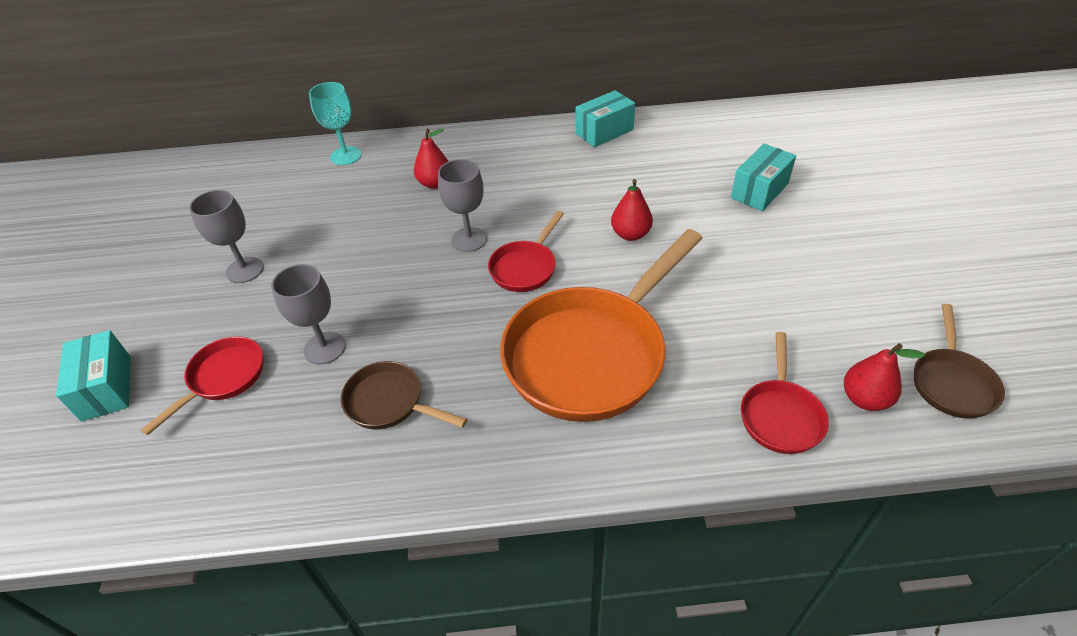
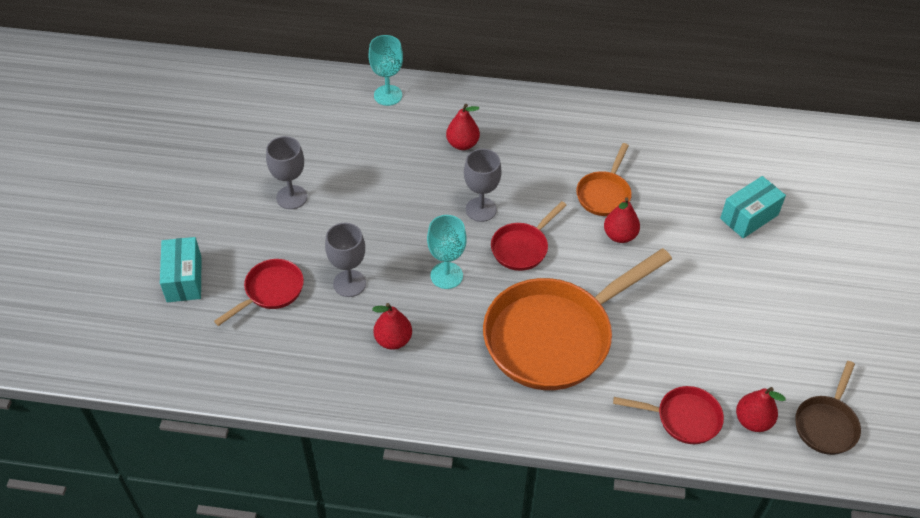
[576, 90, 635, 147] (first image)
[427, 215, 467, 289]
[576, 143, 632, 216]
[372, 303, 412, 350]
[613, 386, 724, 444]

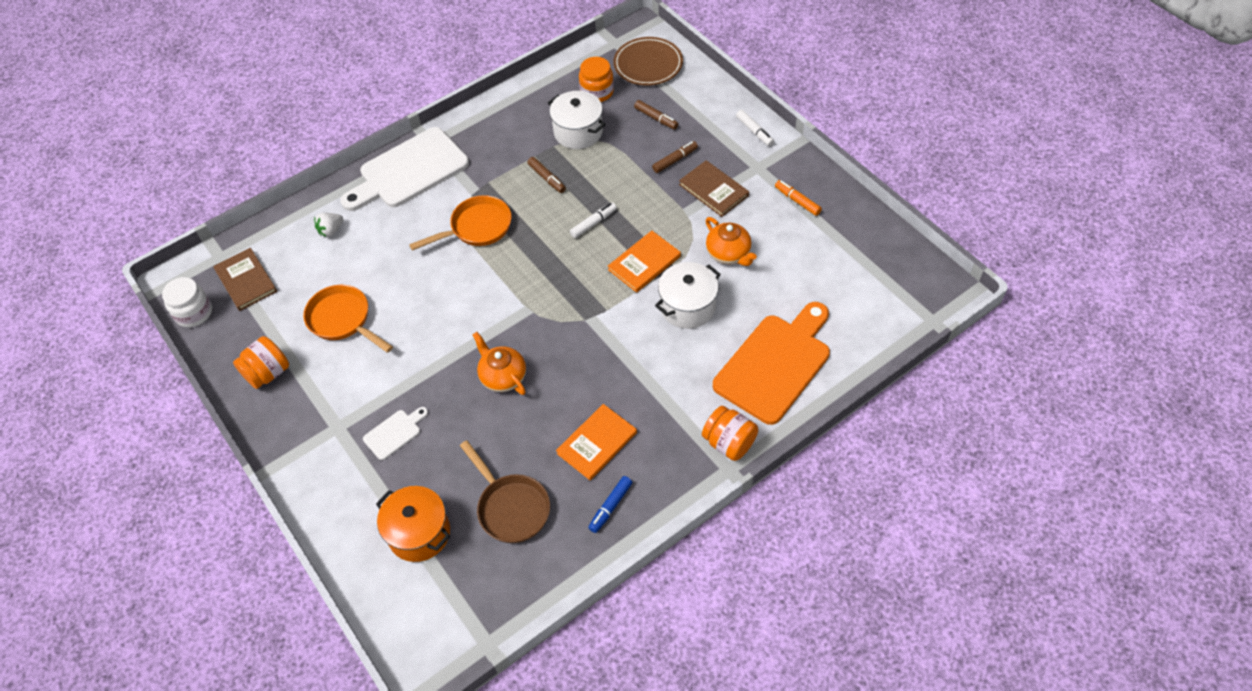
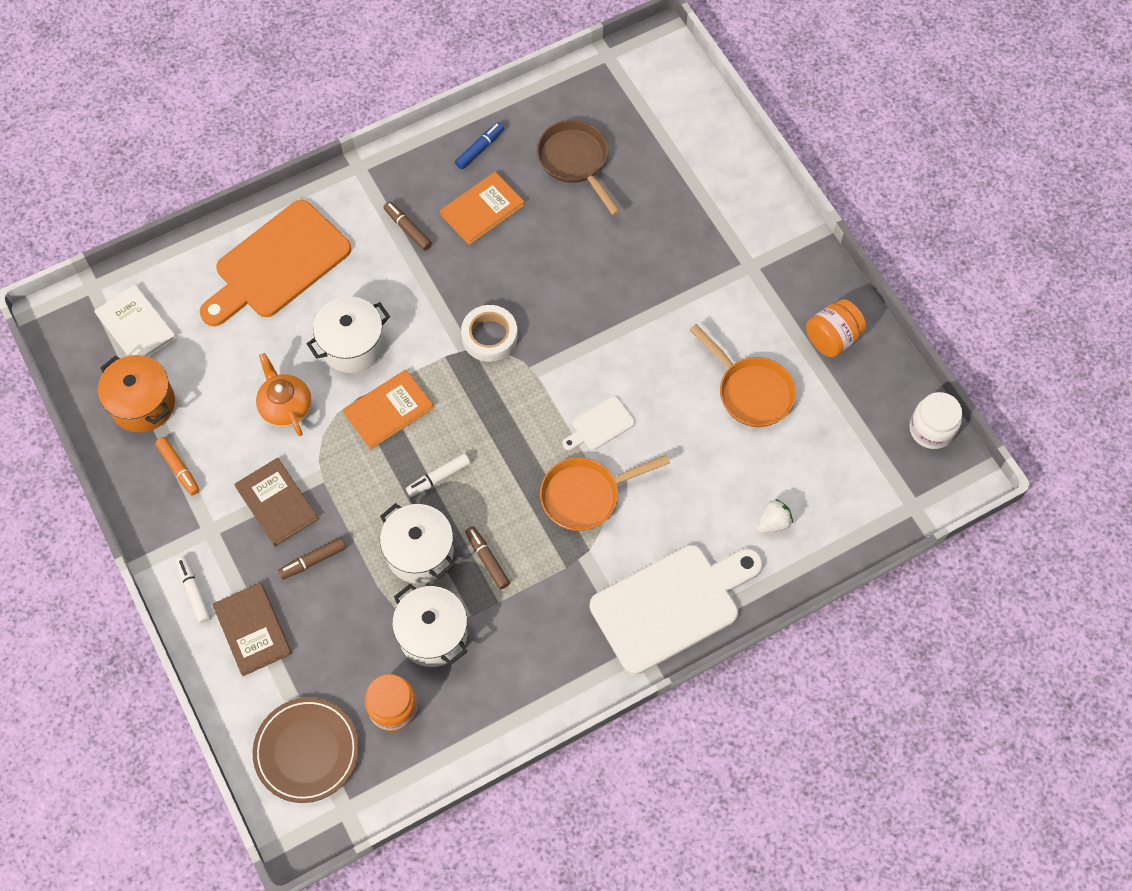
[473, 332, 526, 395] (first image)
[702, 406, 758, 461] (first image)
[94, 284, 177, 357]
[380, 503, 455, 584]
[461, 305, 518, 362]
[212, 582, 292, 676]
[562, 396, 635, 450]
[98, 355, 175, 433]
[384, 202, 432, 250]

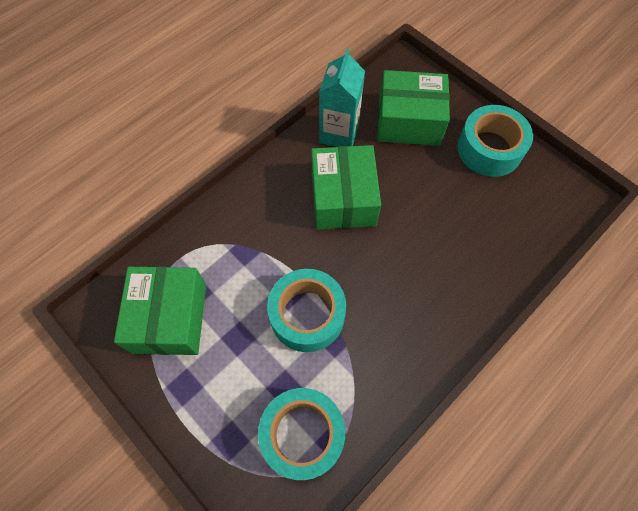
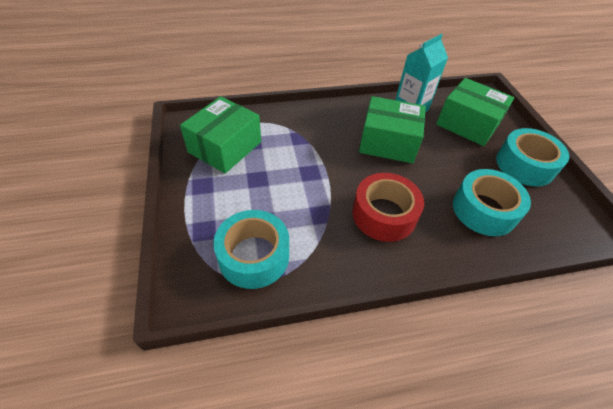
[352, 173, 424, 242]
[453, 169, 531, 236]
[359, 96, 426, 163]

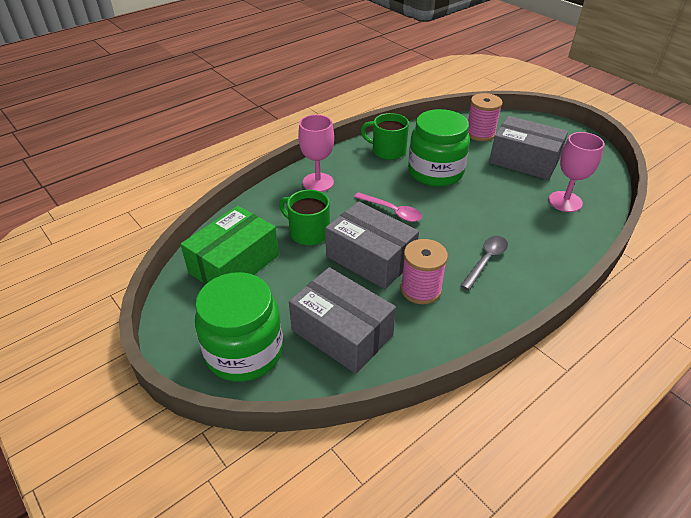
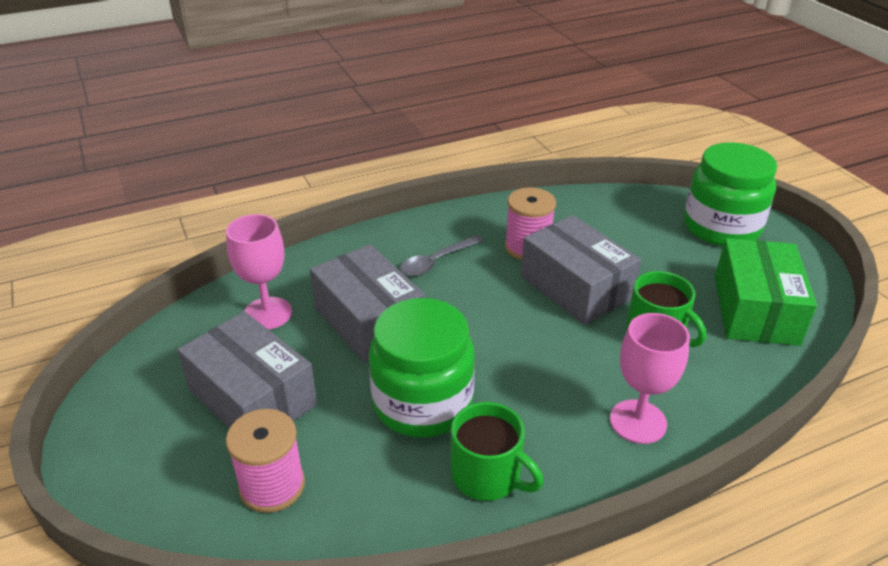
[354, 192, 422, 222] (first image)
[310, 244, 425, 363]
[715, 238, 817, 346]

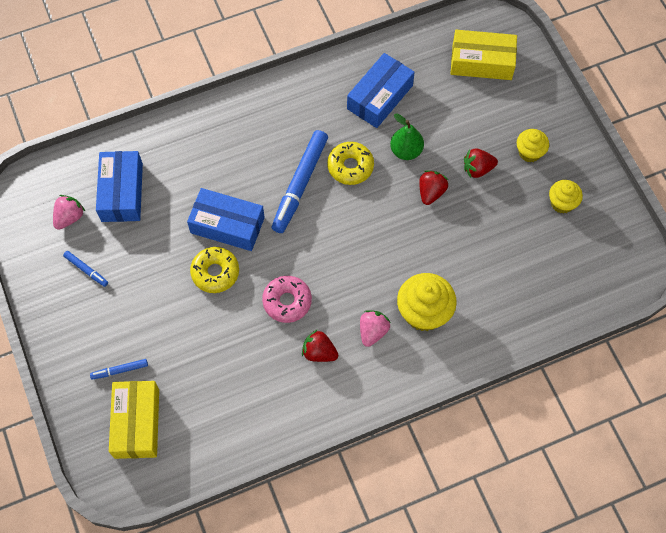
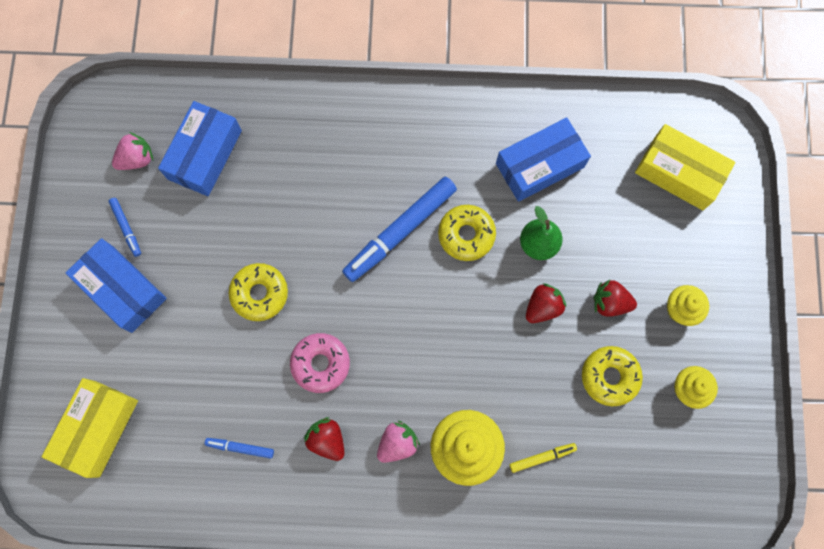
[510, 443, 577, 473]
[582, 346, 643, 406]
[204, 438, 274, 459]
[66, 238, 167, 333]

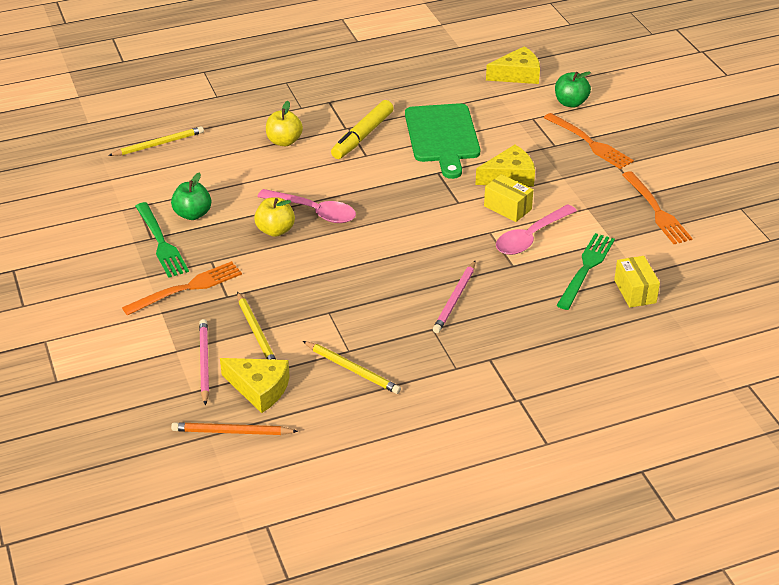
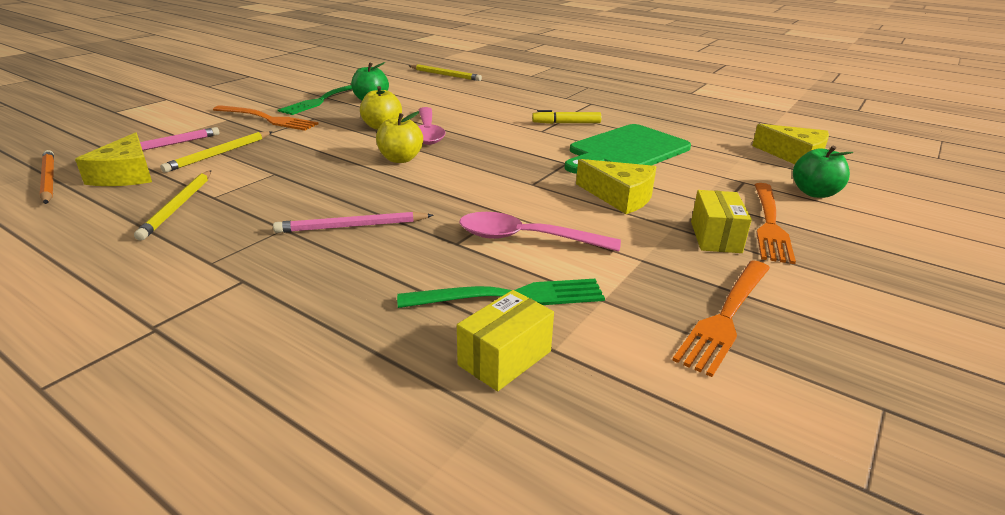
[376, 111, 423, 163]
[691, 190, 752, 253]
[532, 110, 602, 124]

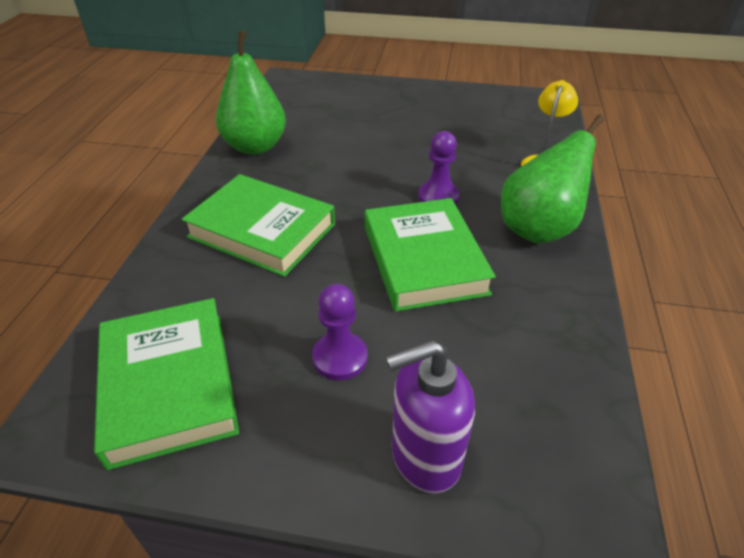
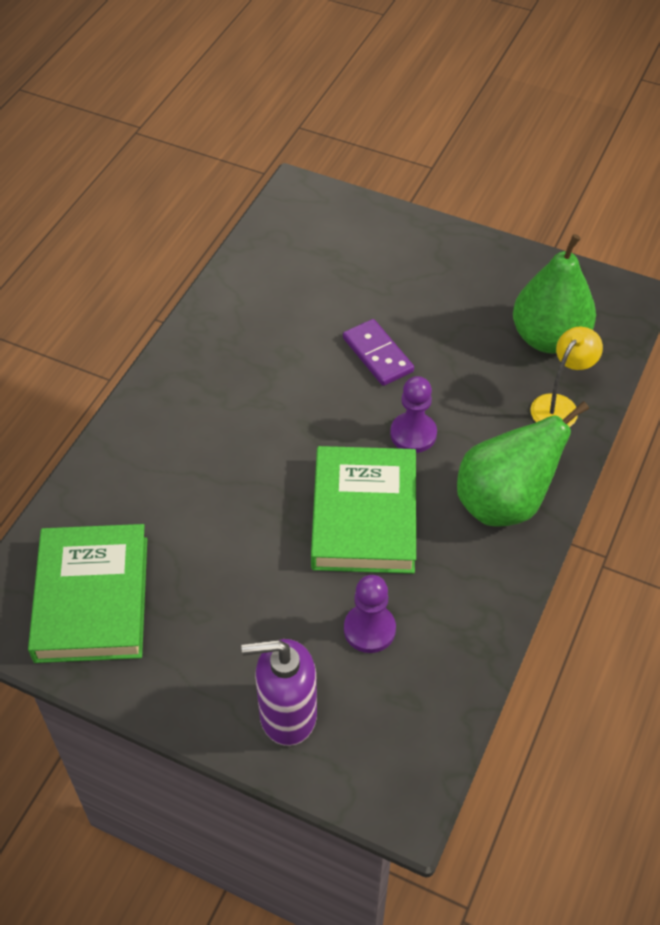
[182, 174, 335, 277] (first image)
[343, 319, 414, 386]
[513, 234, 596, 354]
[344, 575, 396, 653]

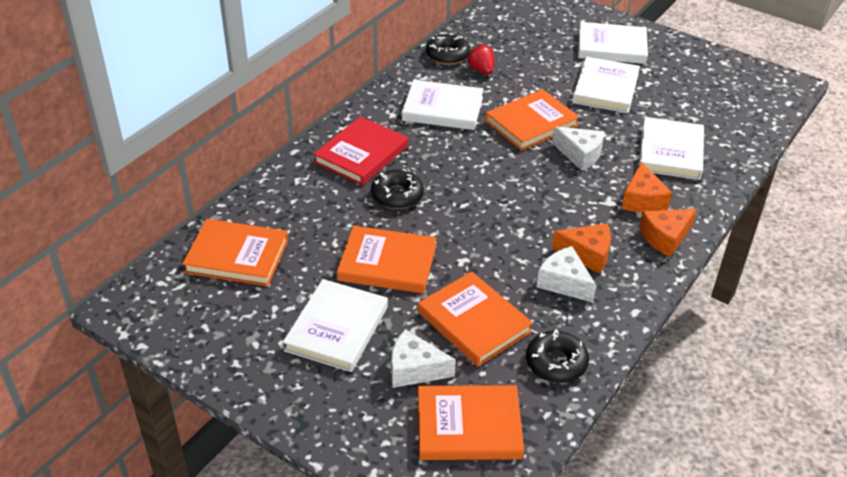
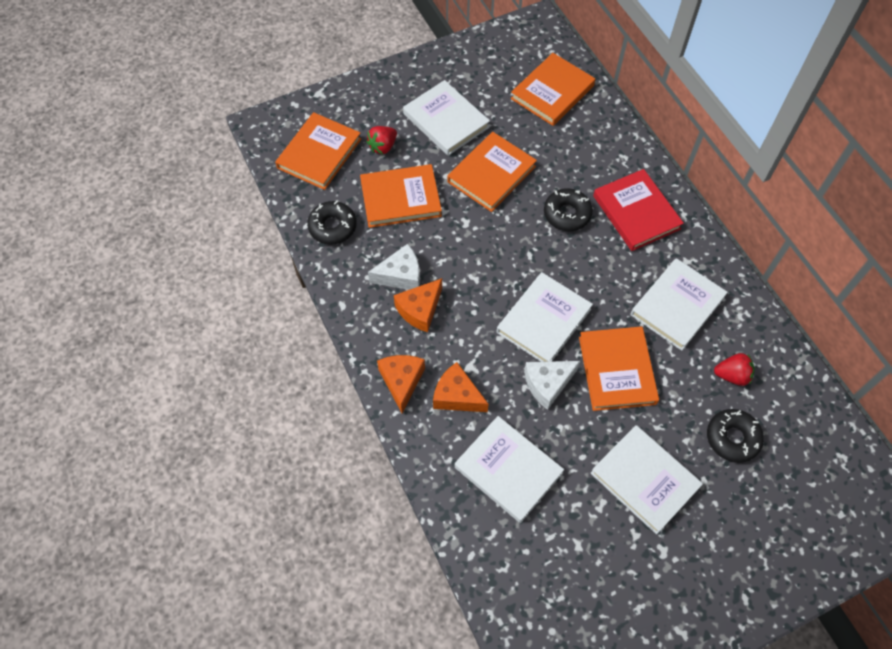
[707, 409, 764, 463]
[497, 272, 593, 362]
[366, 126, 397, 154]

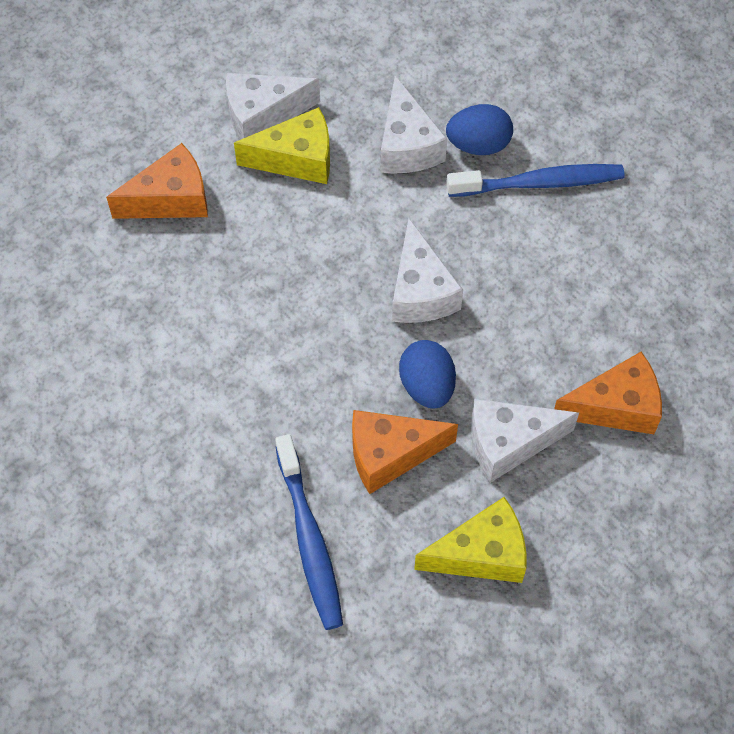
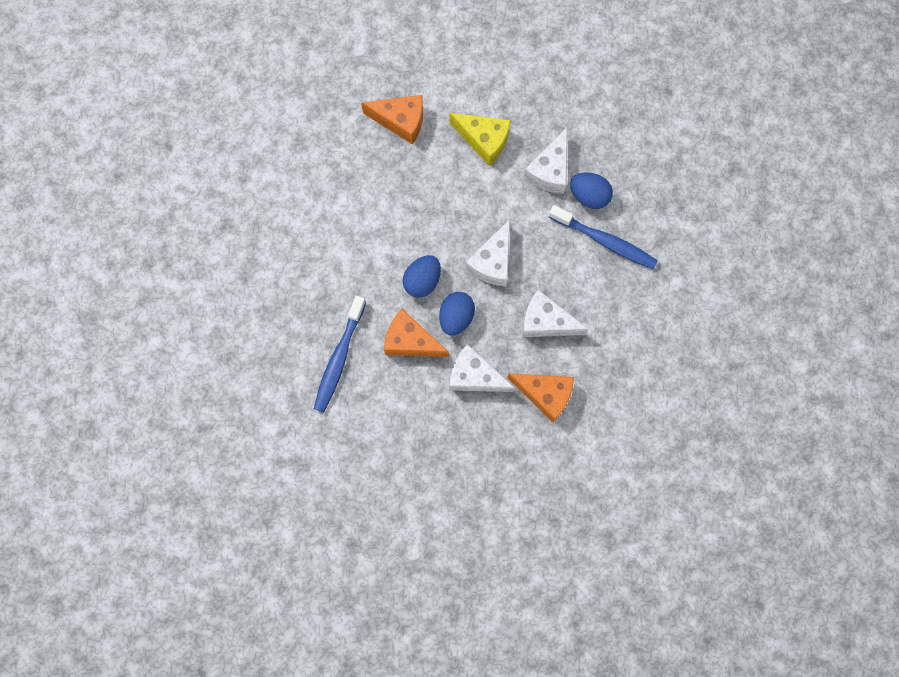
[414, 497, 526, 583] (first image)
[403, 255, 441, 298]
[522, 290, 589, 337]

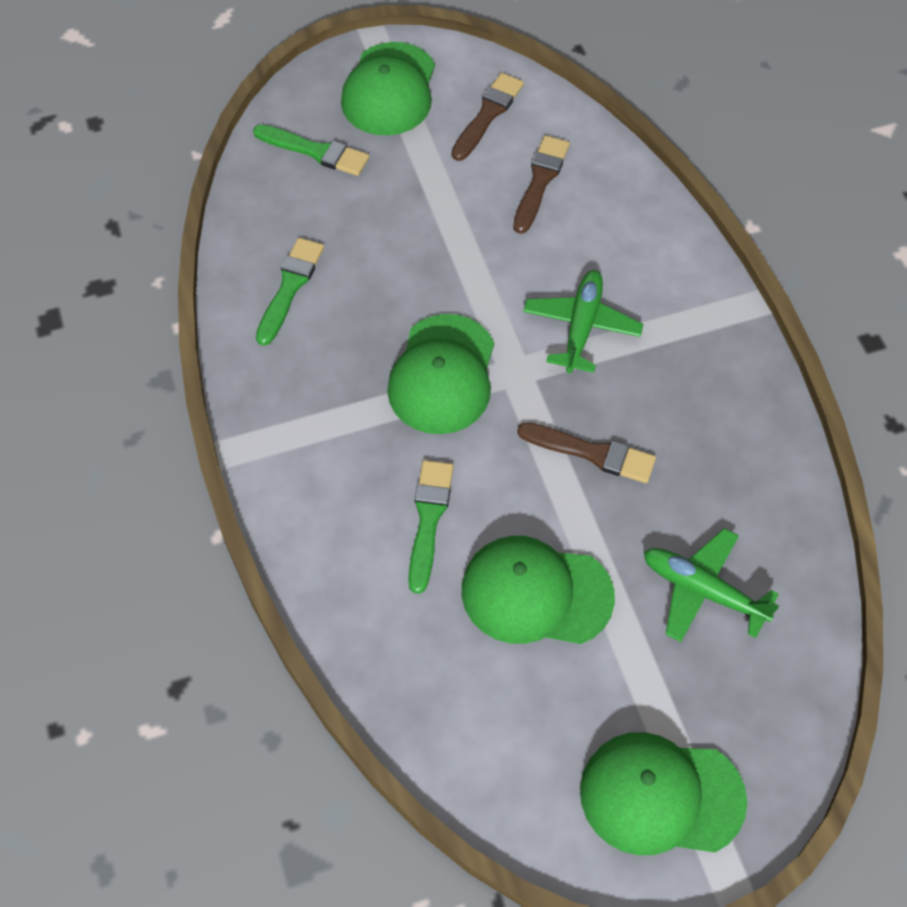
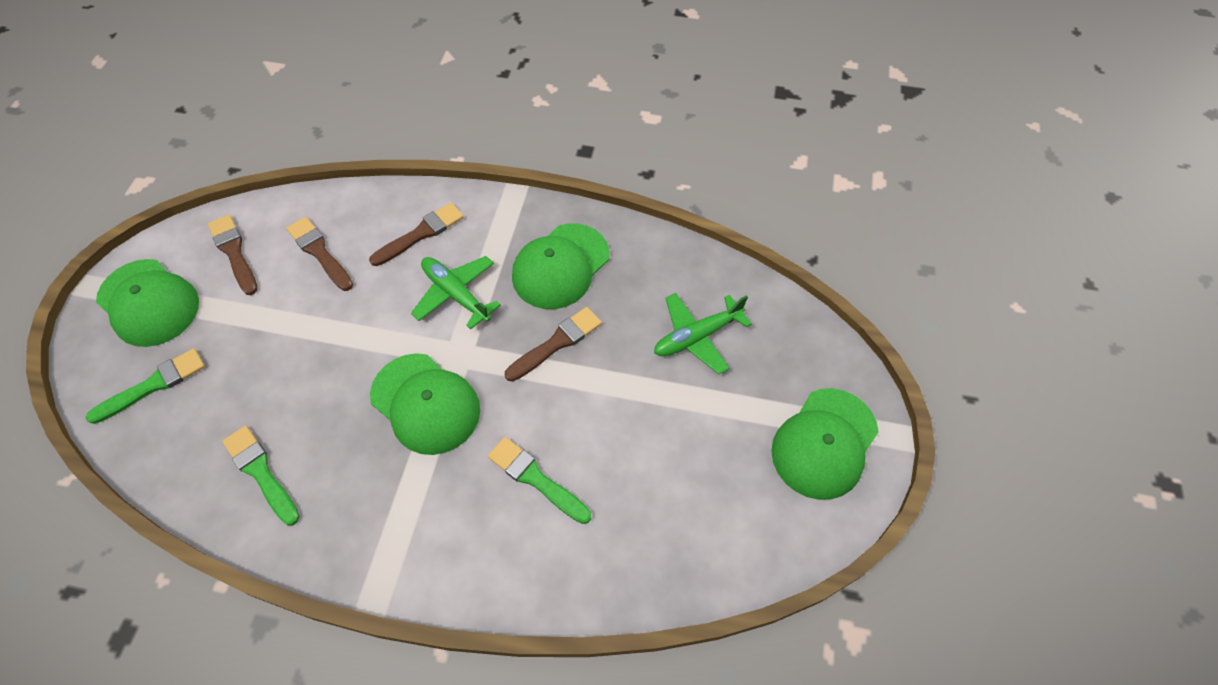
[369, 203, 464, 266]
[512, 223, 609, 309]

